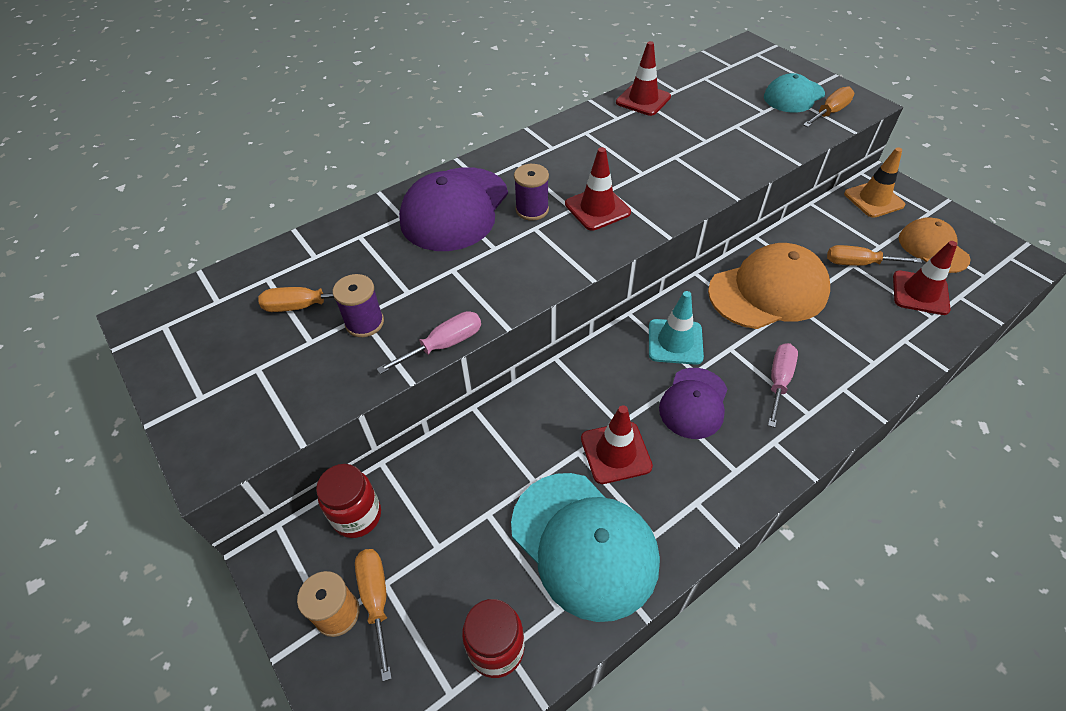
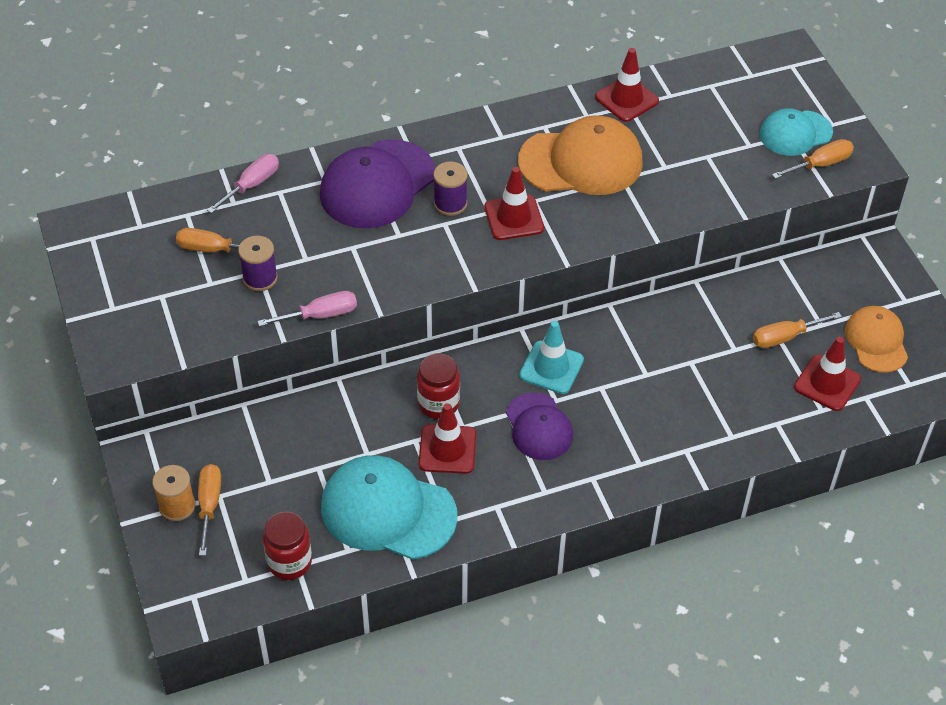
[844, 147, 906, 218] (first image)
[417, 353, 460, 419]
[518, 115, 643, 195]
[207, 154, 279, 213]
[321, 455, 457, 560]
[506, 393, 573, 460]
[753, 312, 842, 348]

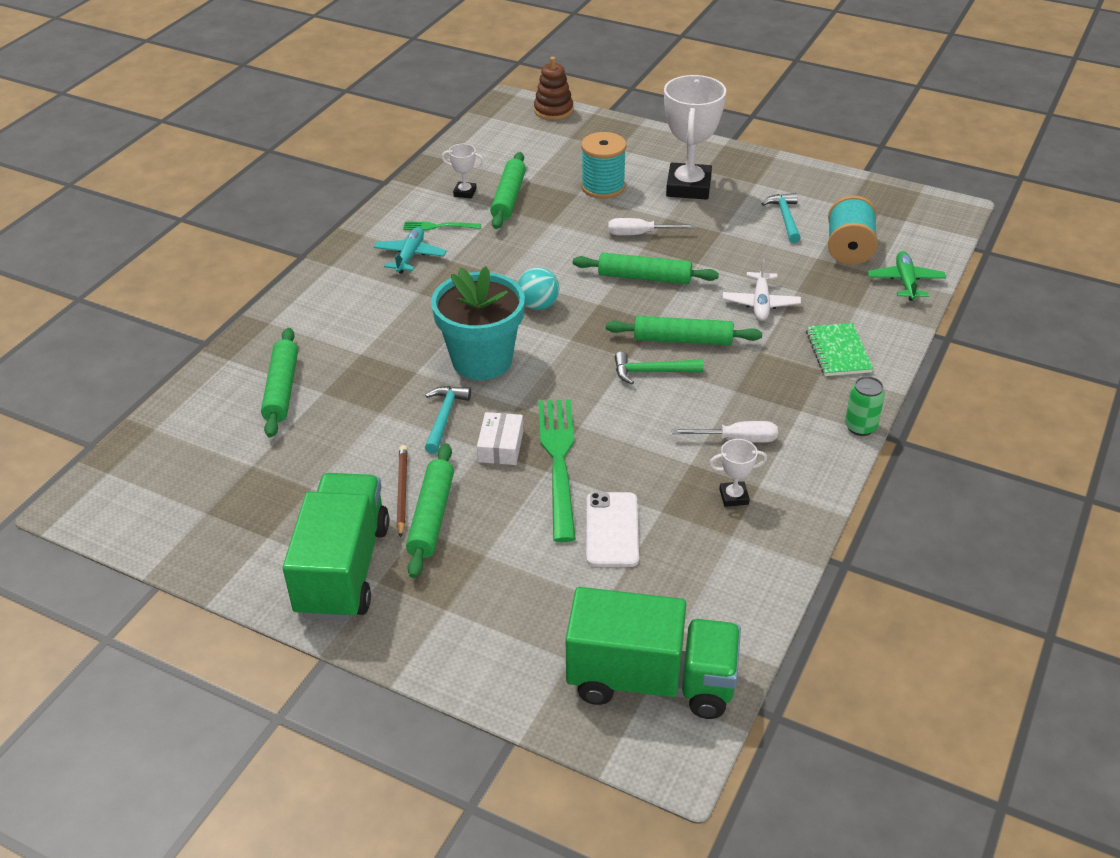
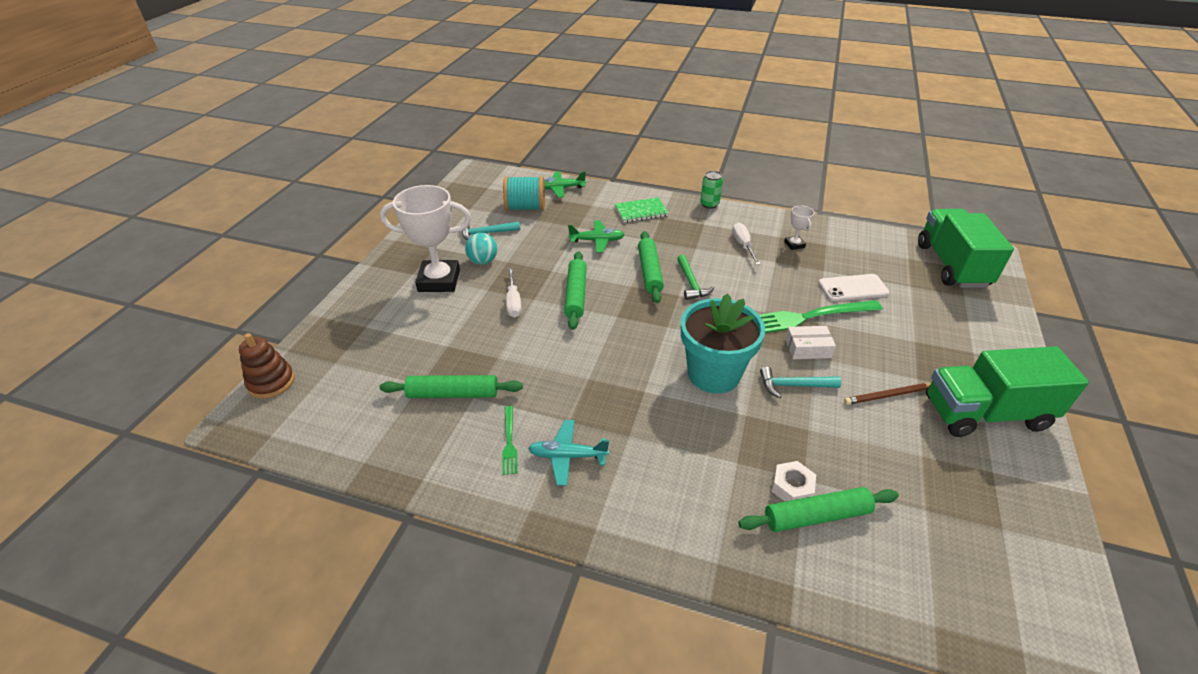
[406, 443, 454, 578] (first image)
[442, 144, 484, 199] (first image)
[581, 132, 626, 199] (first image)
[772, 461, 816, 502]
[465, 233, 497, 265]
[568, 220, 625, 253]

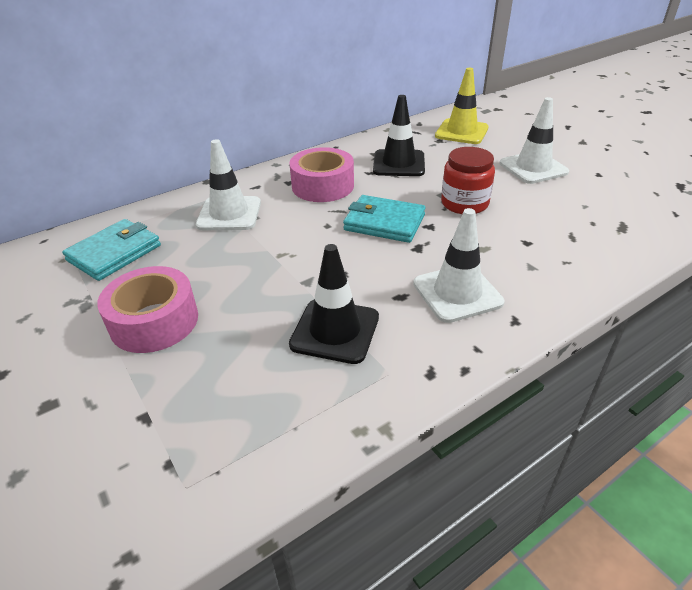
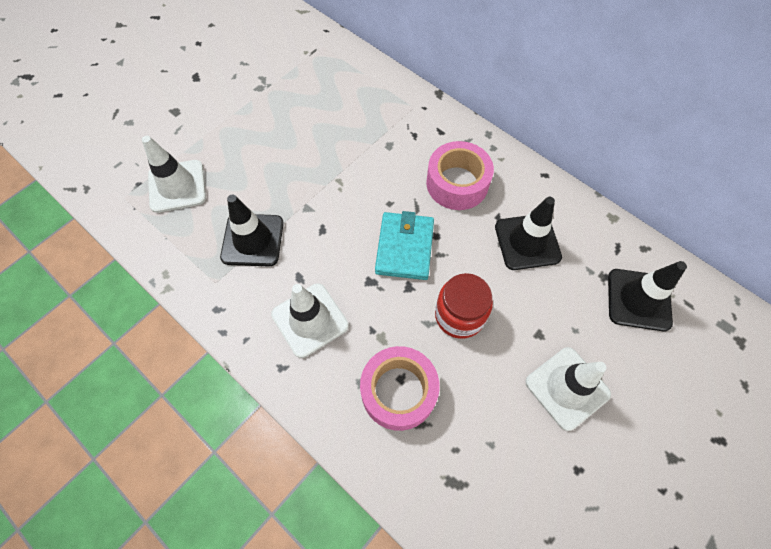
[62, 219, 161, 281] (first image)
[360, 346, 440, 431]
[142, 136, 206, 213]
[608, 261, 687, 331]

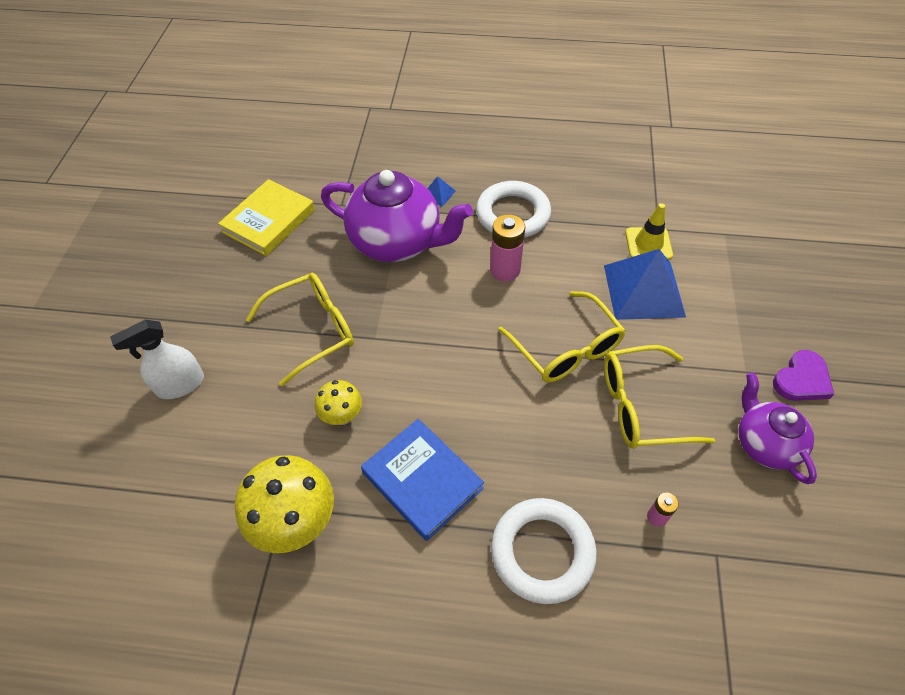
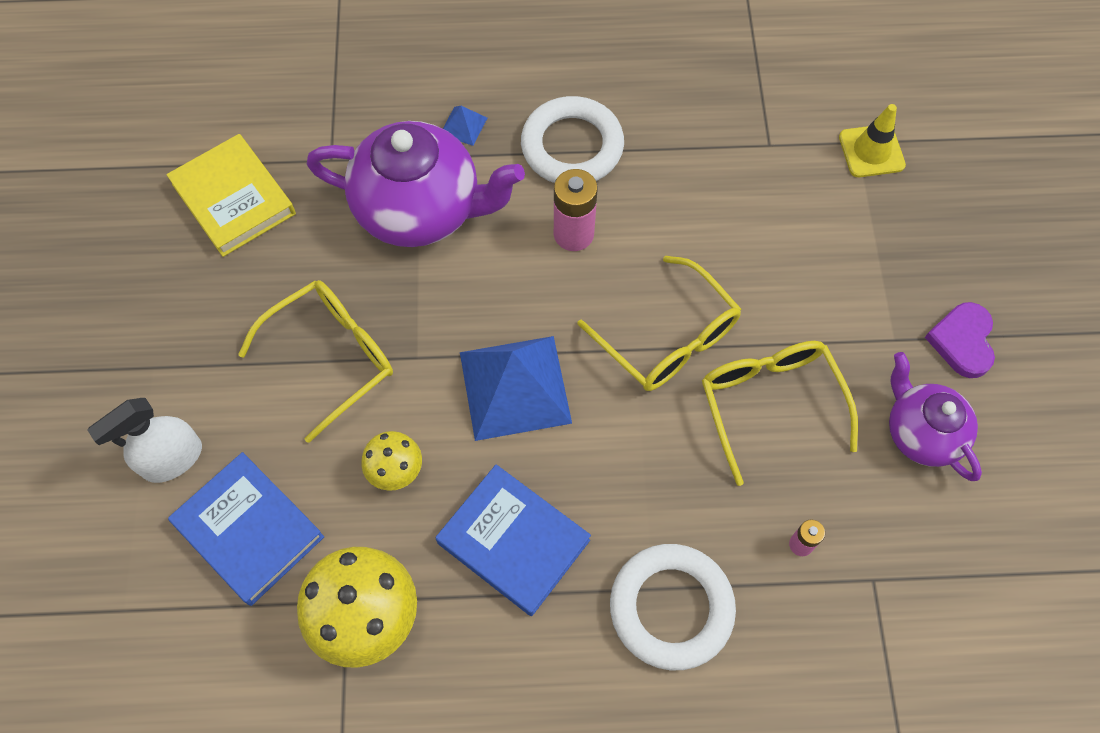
[168, 452, 324, 606]
[460, 336, 572, 441]
[839, 104, 906, 177]
[166, 134, 296, 257]
[702, 341, 858, 486]
[925, 302, 995, 378]

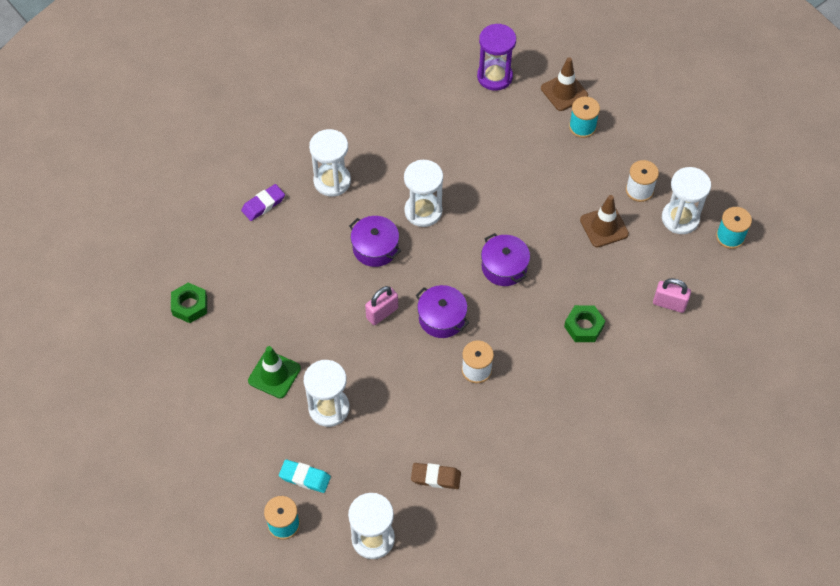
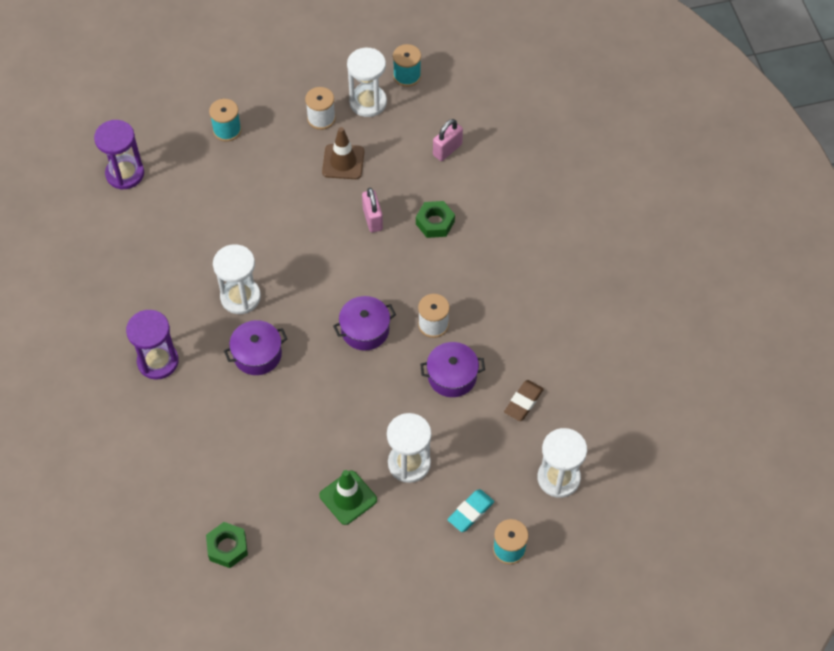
[241, 184, 285, 221] (first image)
[541, 57, 588, 111] (first image)
[362, 188, 383, 232]
[420, 342, 485, 397]
[126, 310, 179, 380]

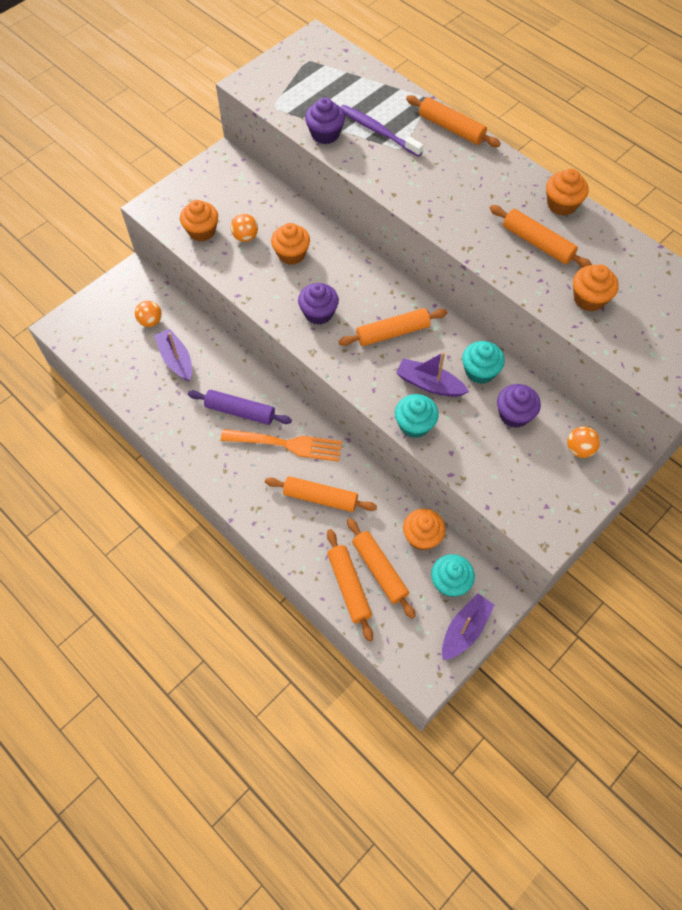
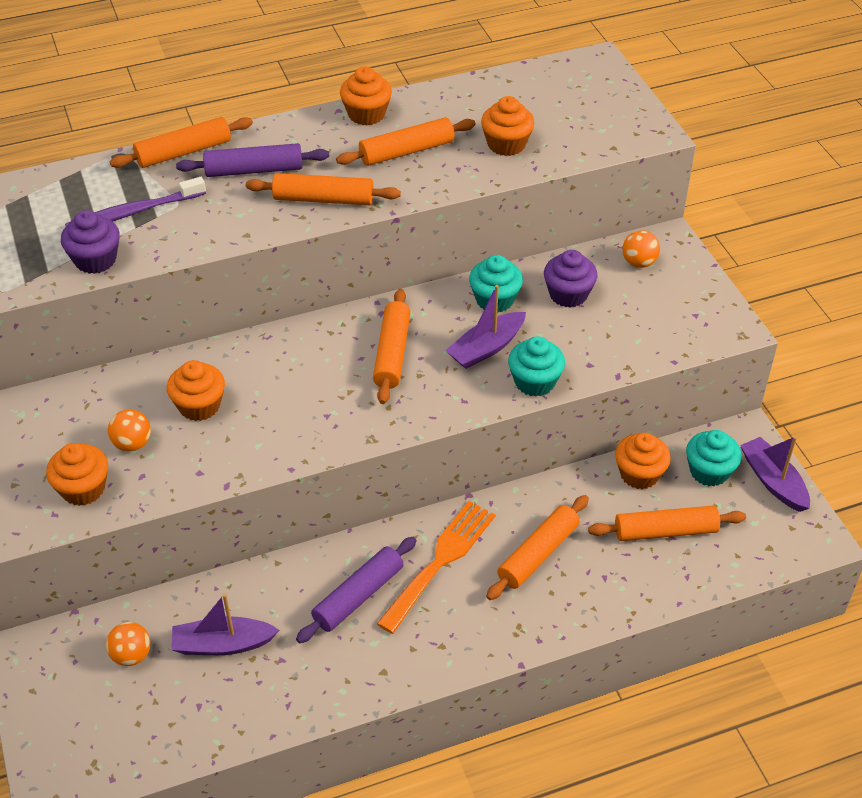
[298, 283, 339, 325] (first image)
[176, 143, 329, 177]
[246, 173, 401, 205]

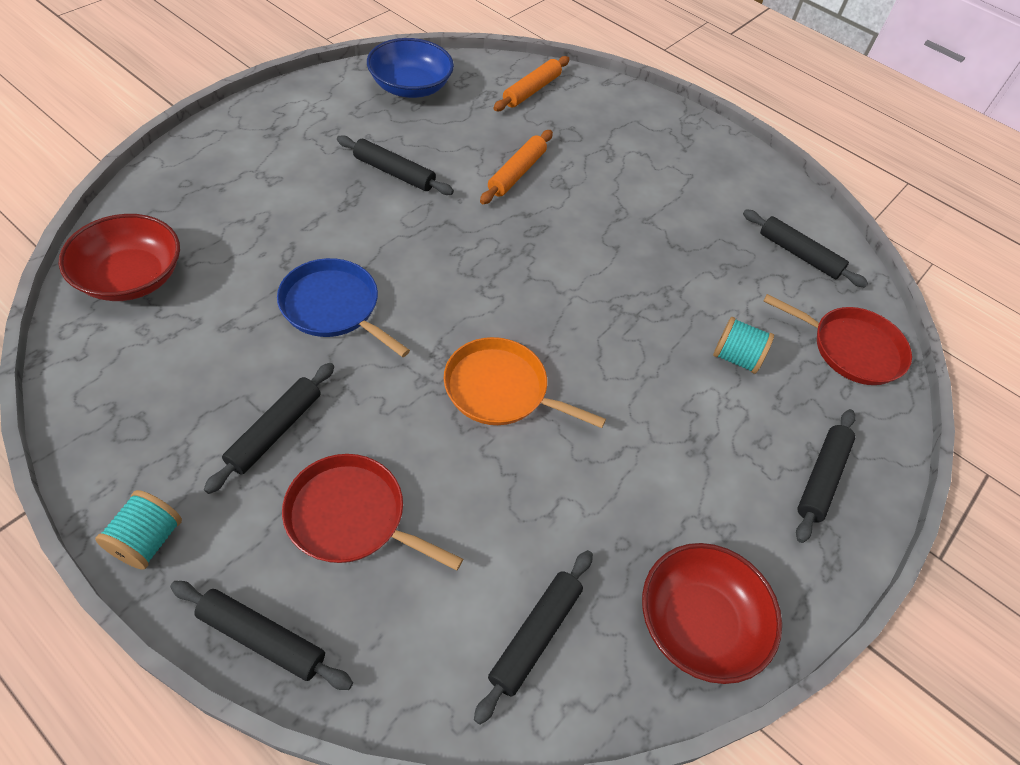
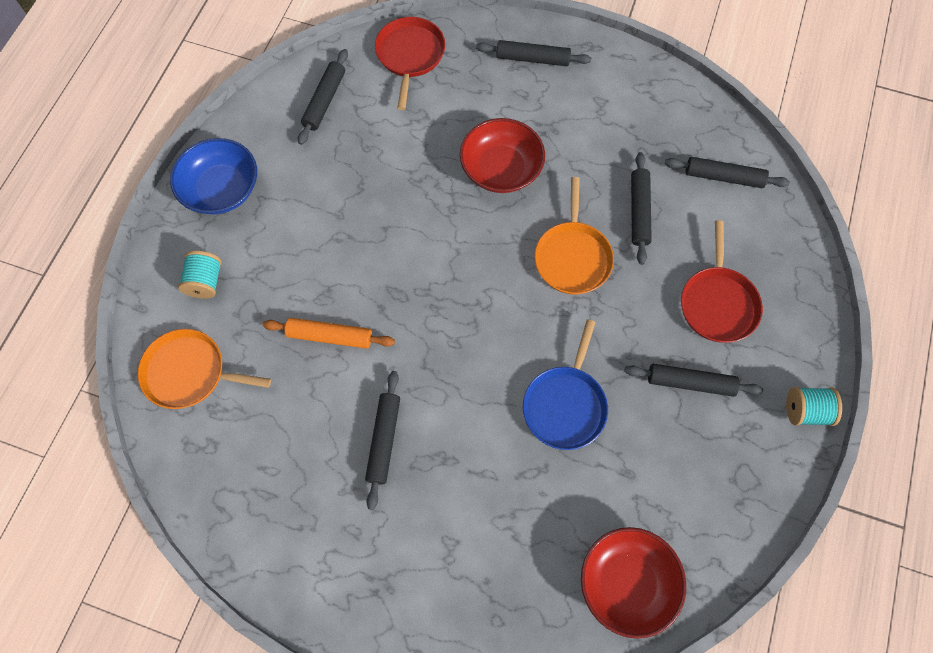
[631, 152, 652, 265]
[170, 138, 257, 214]
[460, 118, 545, 193]
[178, 251, 222, 299]
[138, 329, 271, 409]

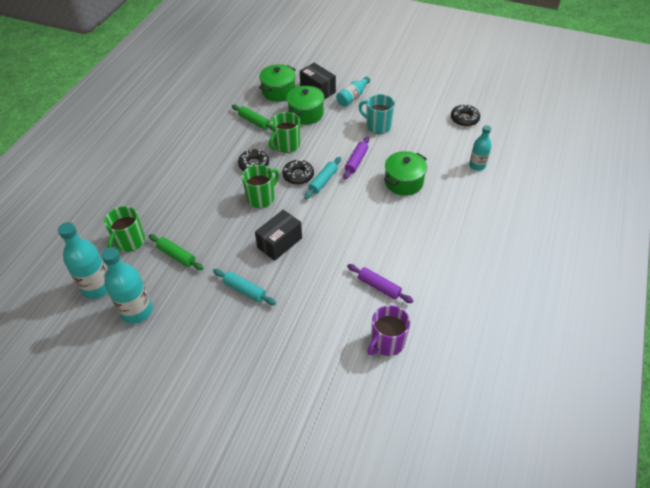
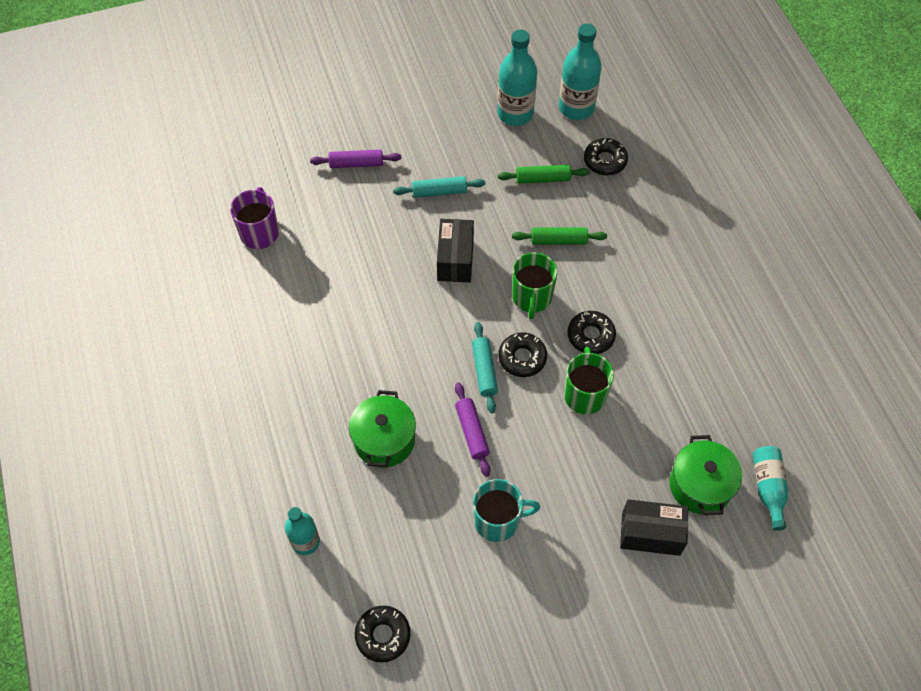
[287, 86, 324, 125] (first image)
[512, 227, 607, 245]
[753, 446, 788, 531]
[310, 150, 401, 168]
[584, 138, 628, 175]

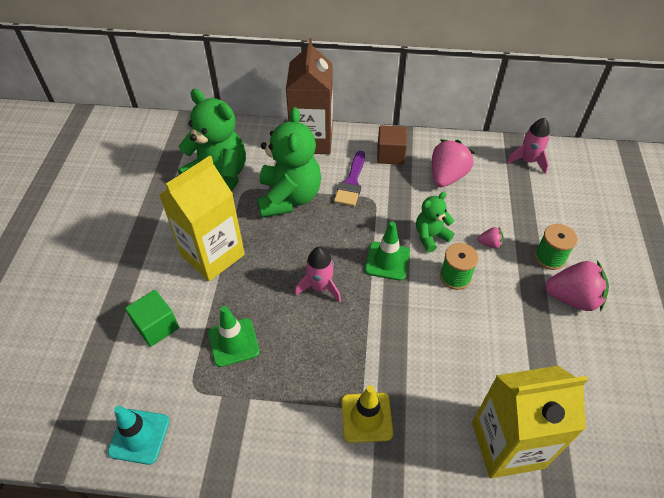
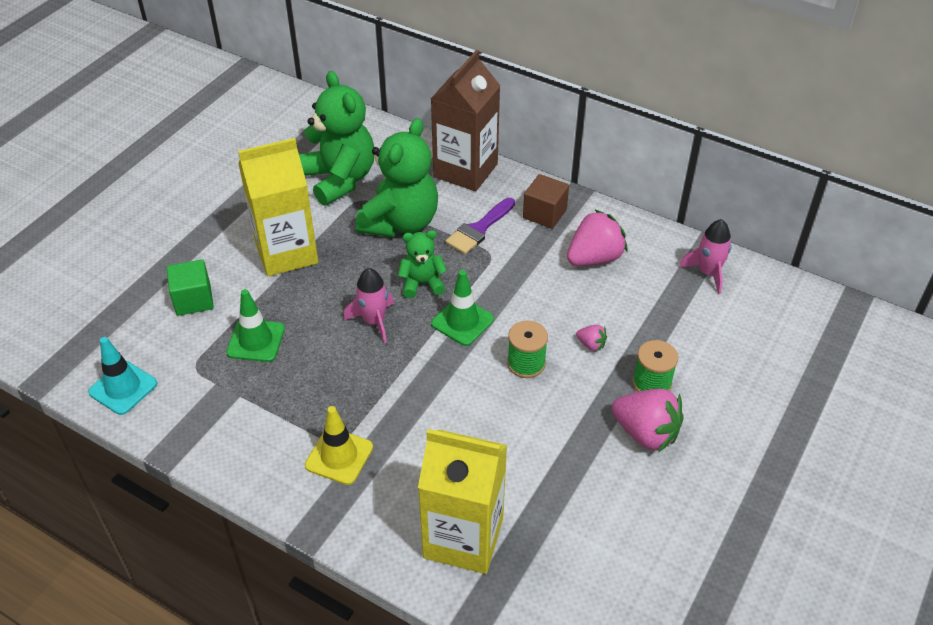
[398, 230, 447, 298]

